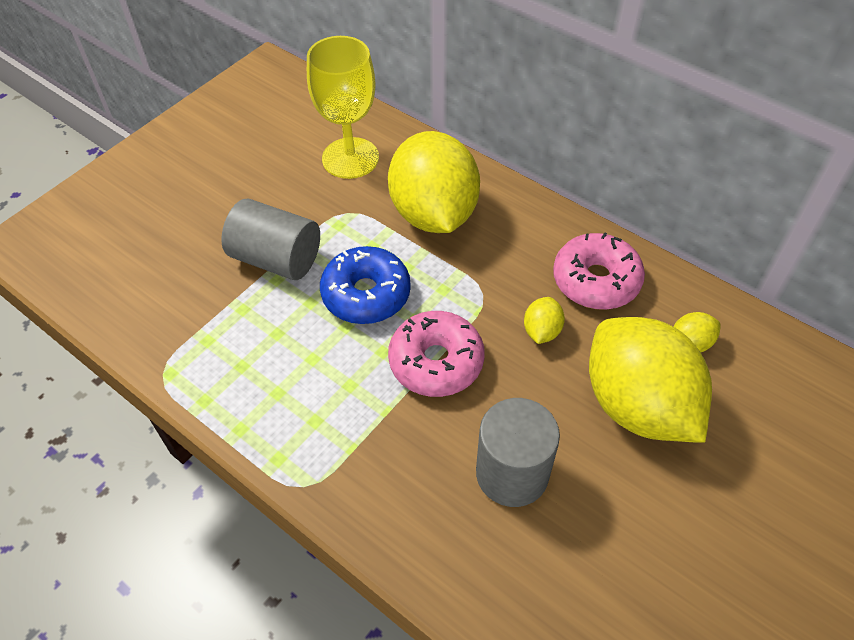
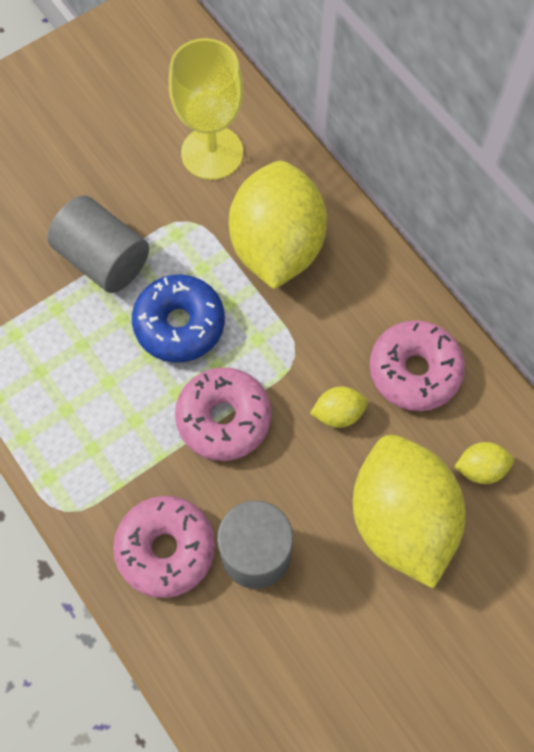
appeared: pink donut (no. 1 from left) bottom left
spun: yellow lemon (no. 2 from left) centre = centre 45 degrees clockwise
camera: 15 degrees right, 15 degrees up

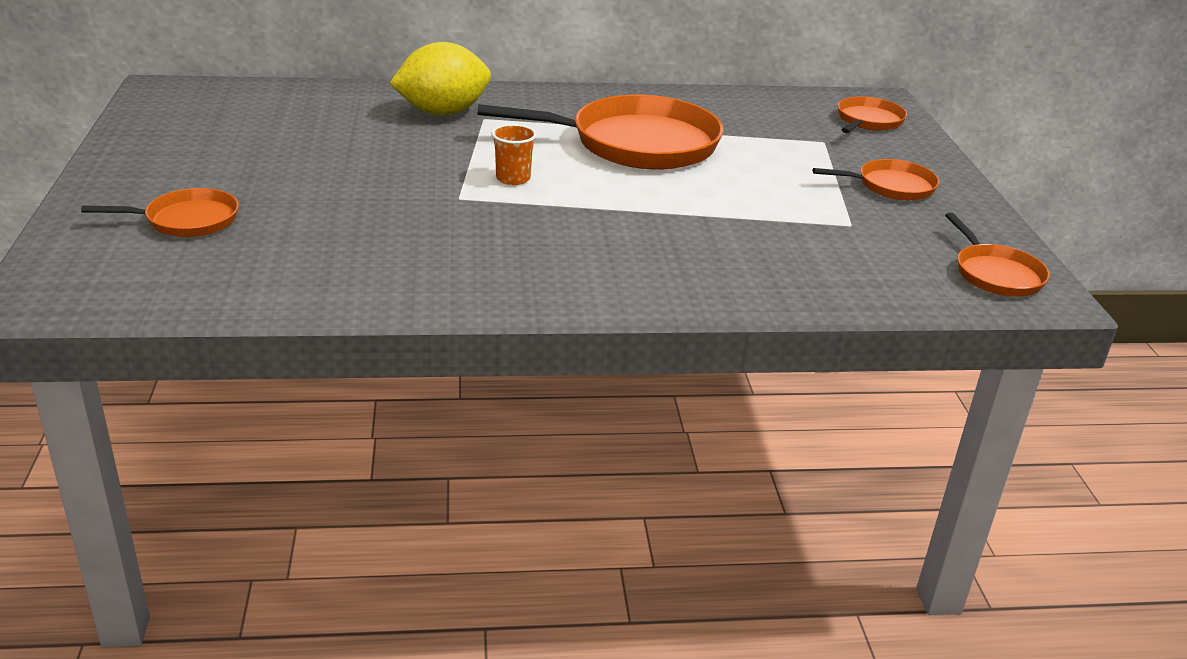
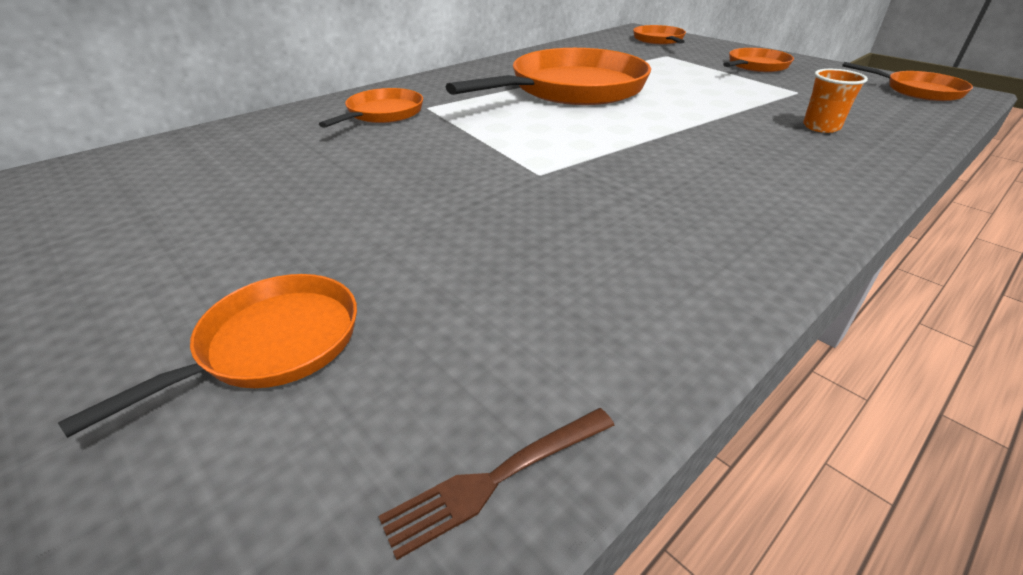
appeared: brown fork bottom centre
relocated: orange cup top centre to top right
exchanged: yellow lemon top centre to orange pan (no. 2 from left) top centre
camera: 35 degrees left, 5 degrees up

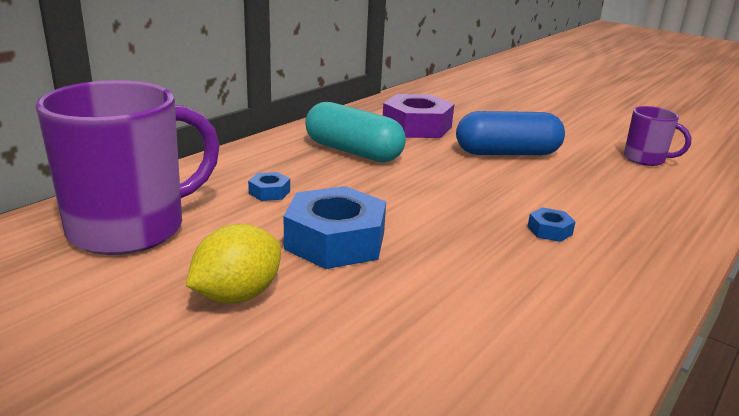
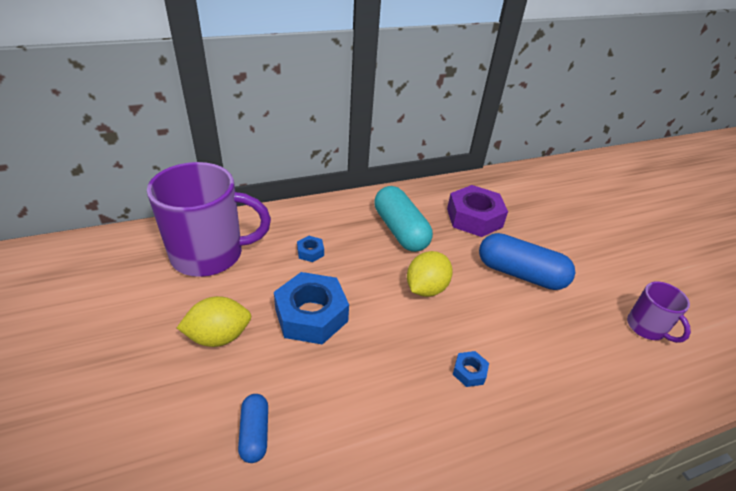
appeared: blue capsule (no. 1 from left) bottom centre; yellow lemon (no. 2 from left) centre
camera: 30 degrees right, 15 degrees up

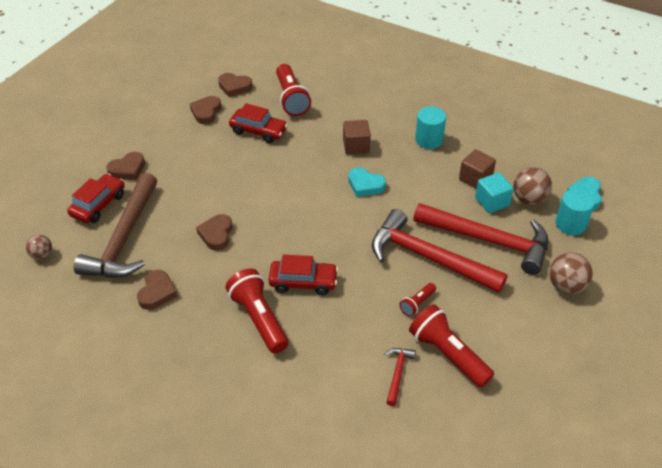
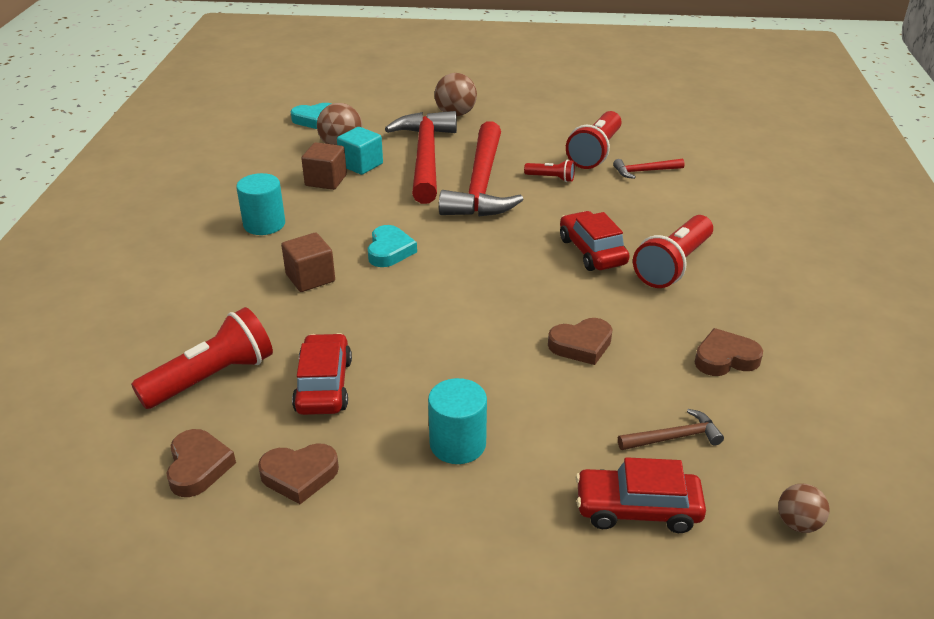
missing: brown heart (no. 1 from left) middle left
relocated: turquoise cylinder (no. 2 from left) middle right to bottom centre
size: brown hammer middle left = bottom right x0.42
camera: 115 degrees left, 10 degrees down

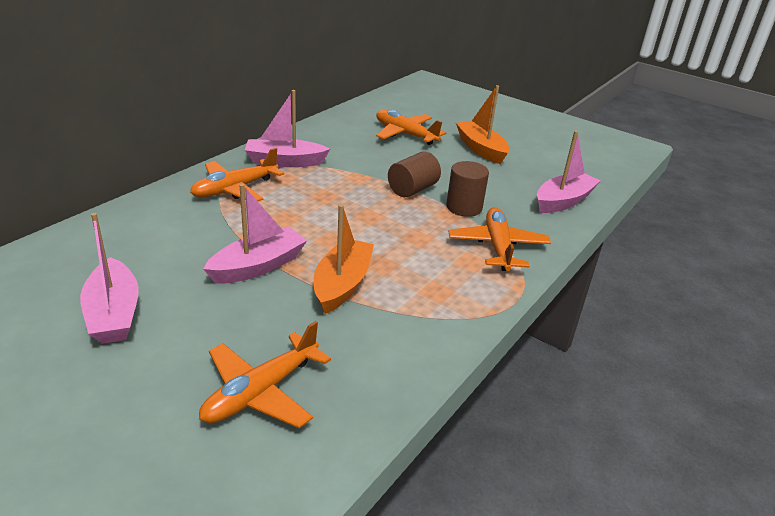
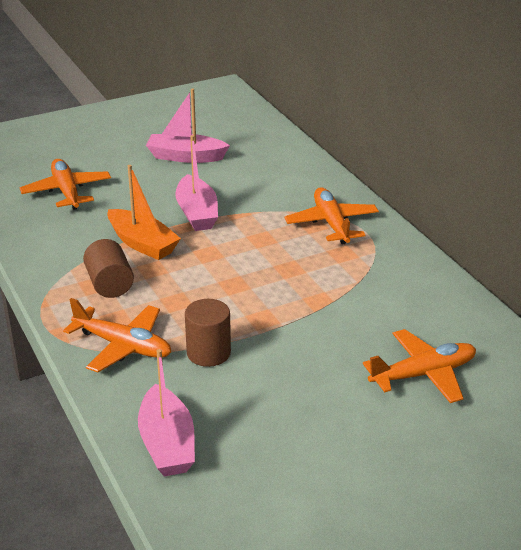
missing: pink boat (no. 3 from left) top centre; orange boat (no. 2 from left) top centre
relocated: brown cylinder (no. 1 from left) centre to middle left
camera: 120 degrees right, 0 degrees up

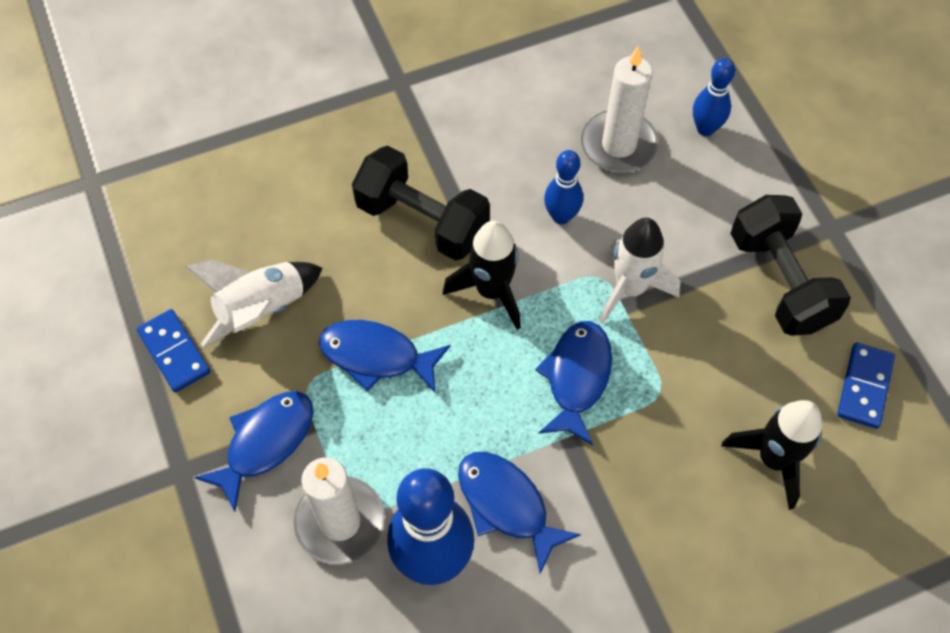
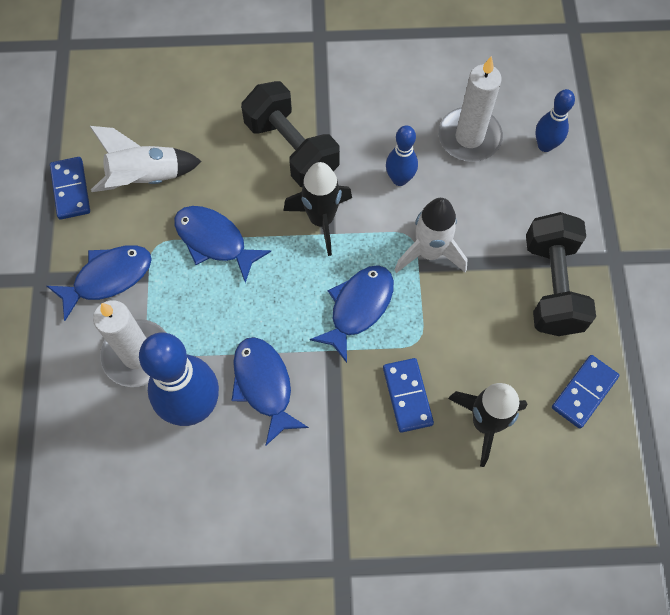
appeared: blue domino (no. 2 from left) centre
camera: 20 degrees right, 5 degrees up

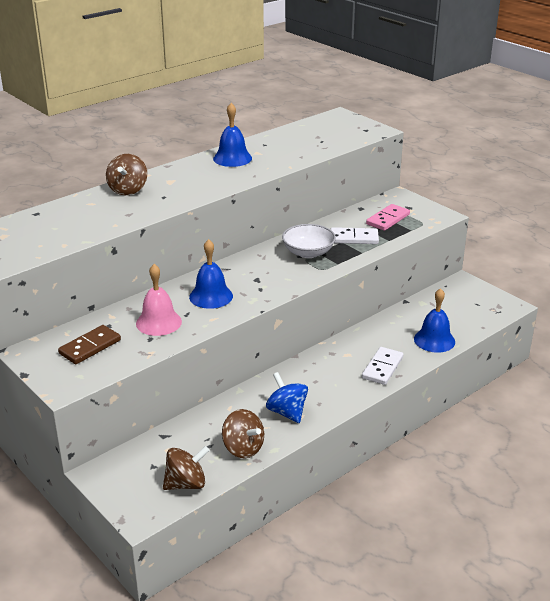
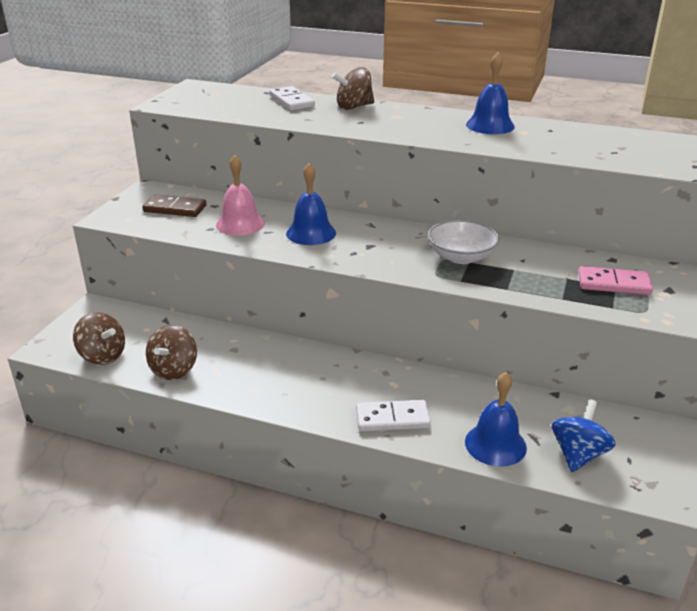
relocated: blue spinning top centre to bottom right; white domino (no. 1 from left) centre to top centre
camera: 60 degrees right, 0 degrees up

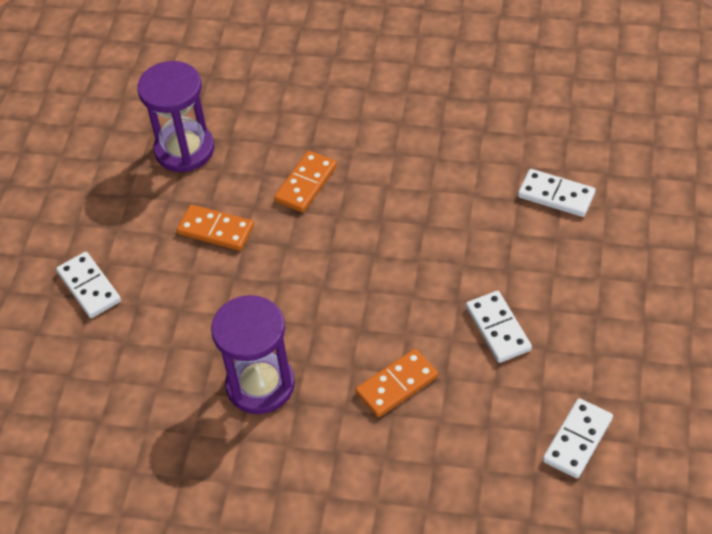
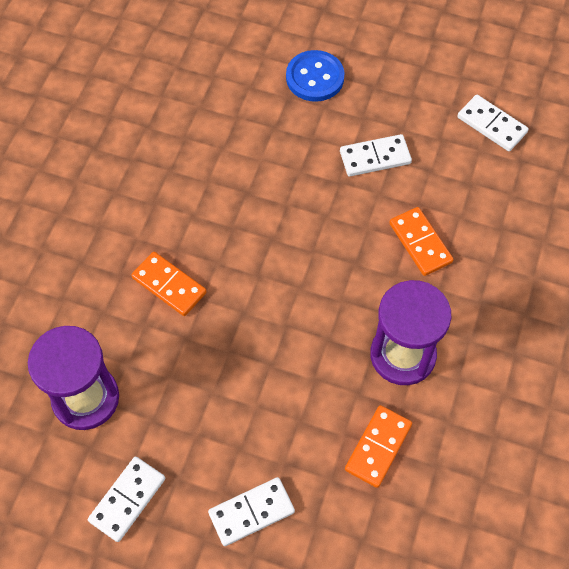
appeared: blue button top centre
relocated: orange domino (no. 1 from left in the first image) middle left to orange domino (no. 2 from left) bottom centre; white domino (no. 3 from left in the first image) middle right to white domino (no. 1 from left) bottom left
camera: 85 degrees left, 10 degrees up

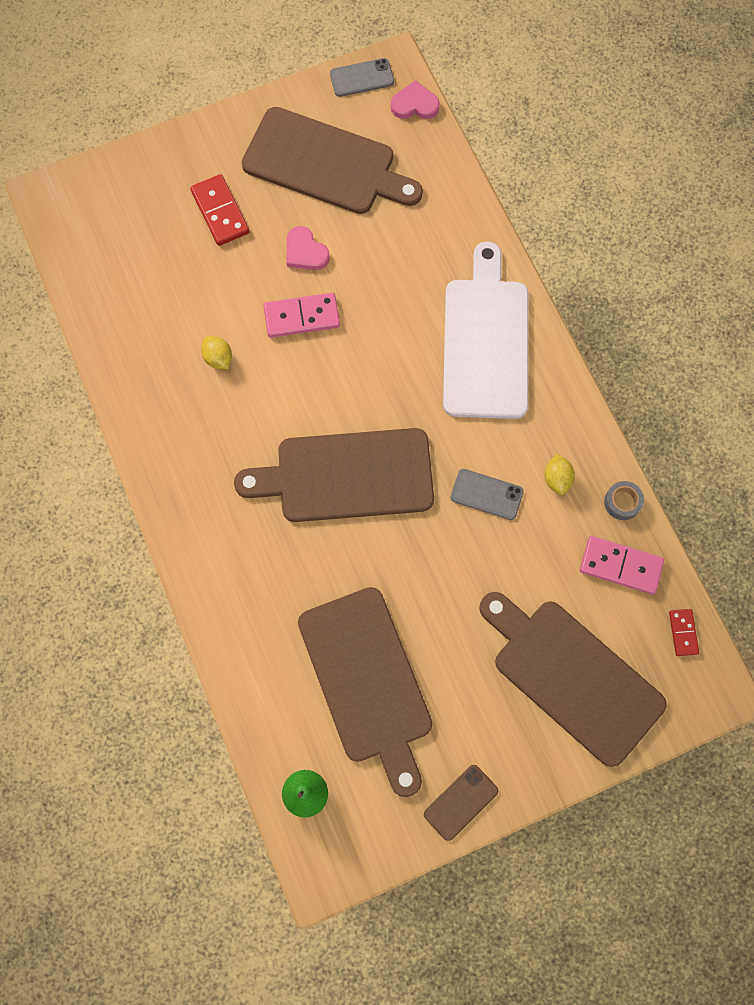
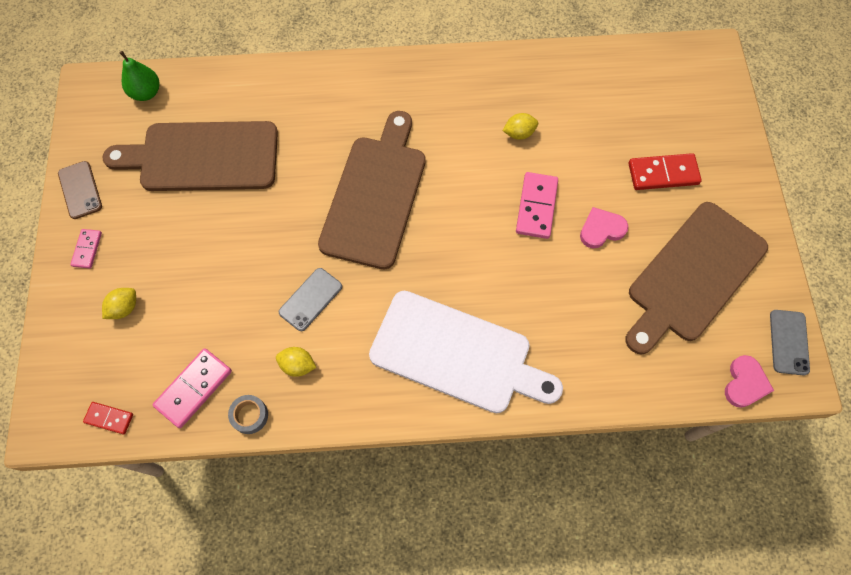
appeared: pink domino (no. 1 from left) middle left
exchanged: brown cutting board (no. 4 from left) bottom right to yellow lemon (no. 1 from left) middle left
camera: 110 degrees right, 5 degrees down

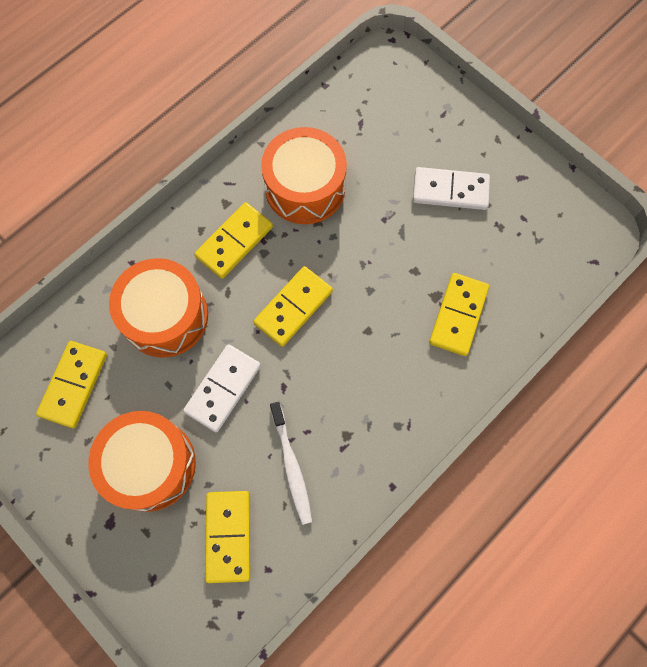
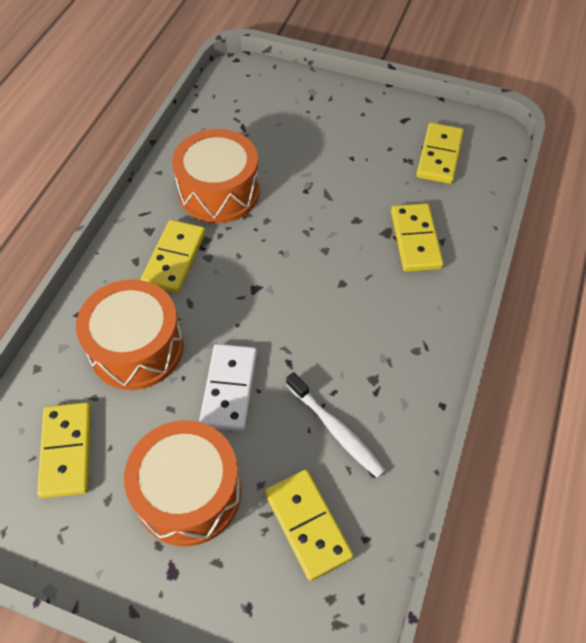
missing: white domino (no. 2 from left) top right
relocated: yellow domino (no. 4 from left in the first image) centre to yellow domino (no. 5 from left) top right
camera: 25 degrees left, 15 degrees down

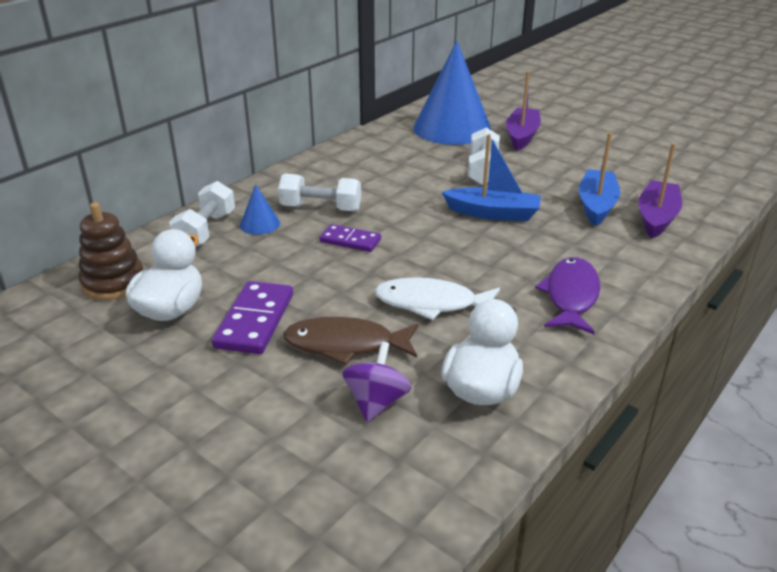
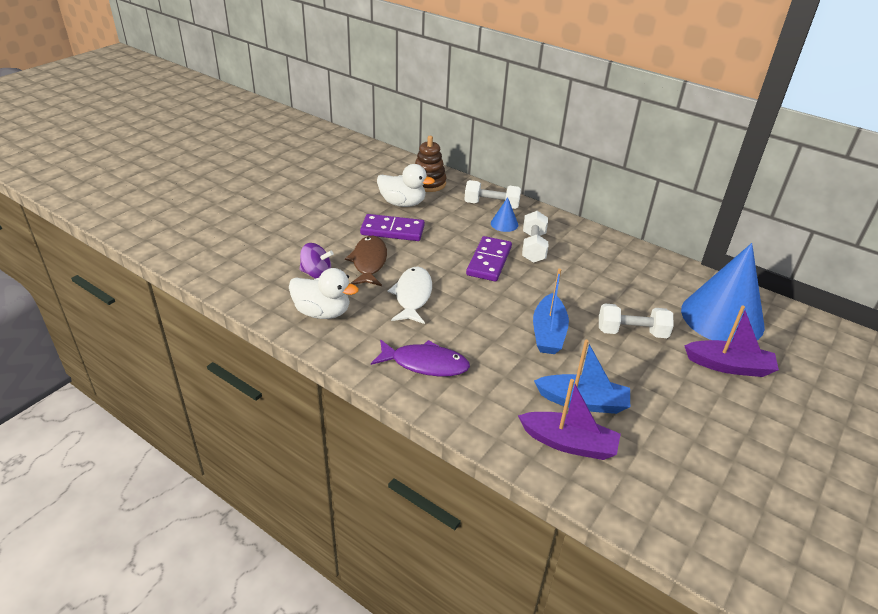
size: purple domino (no. 2 from left) centre = centre x1.55
camera: 85 degrees right, 5 degrees up

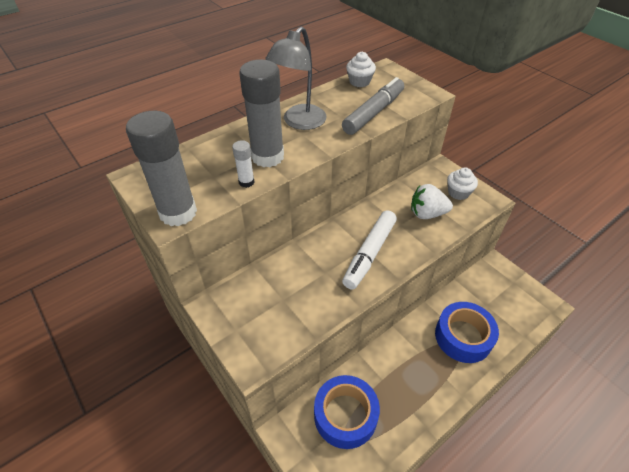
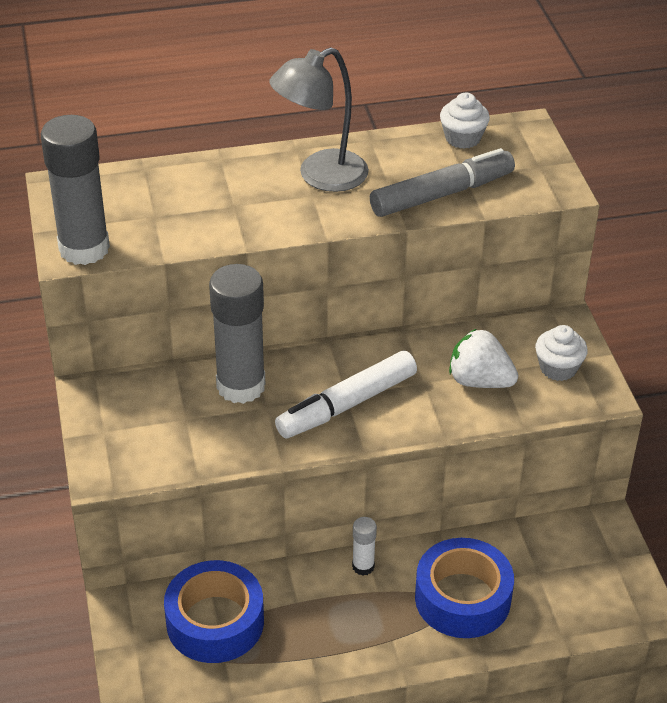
relocated: white glue stick centre to bottom centre; grey glue stick (no. 2 from left) top centre to centre
camera: 25 degrees right, 5 degrees down

